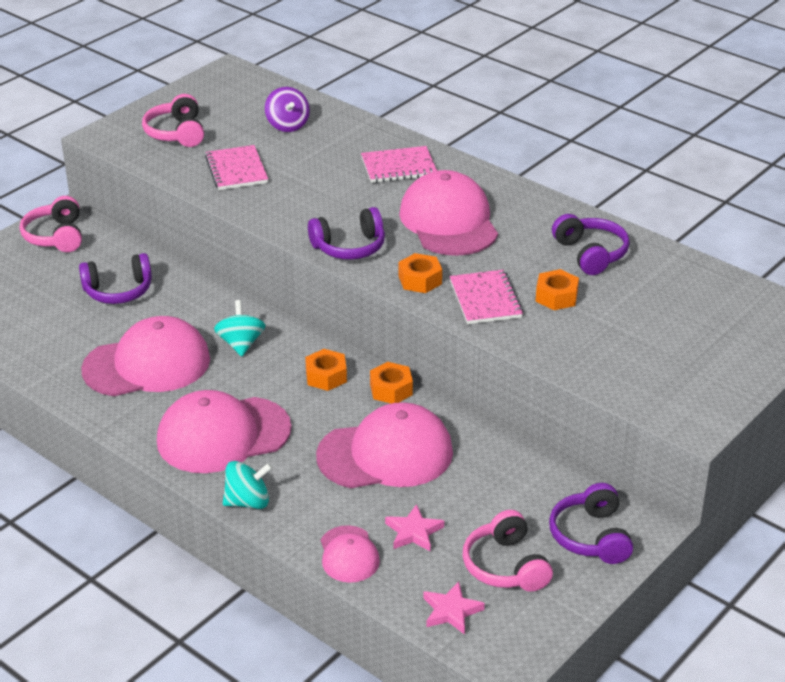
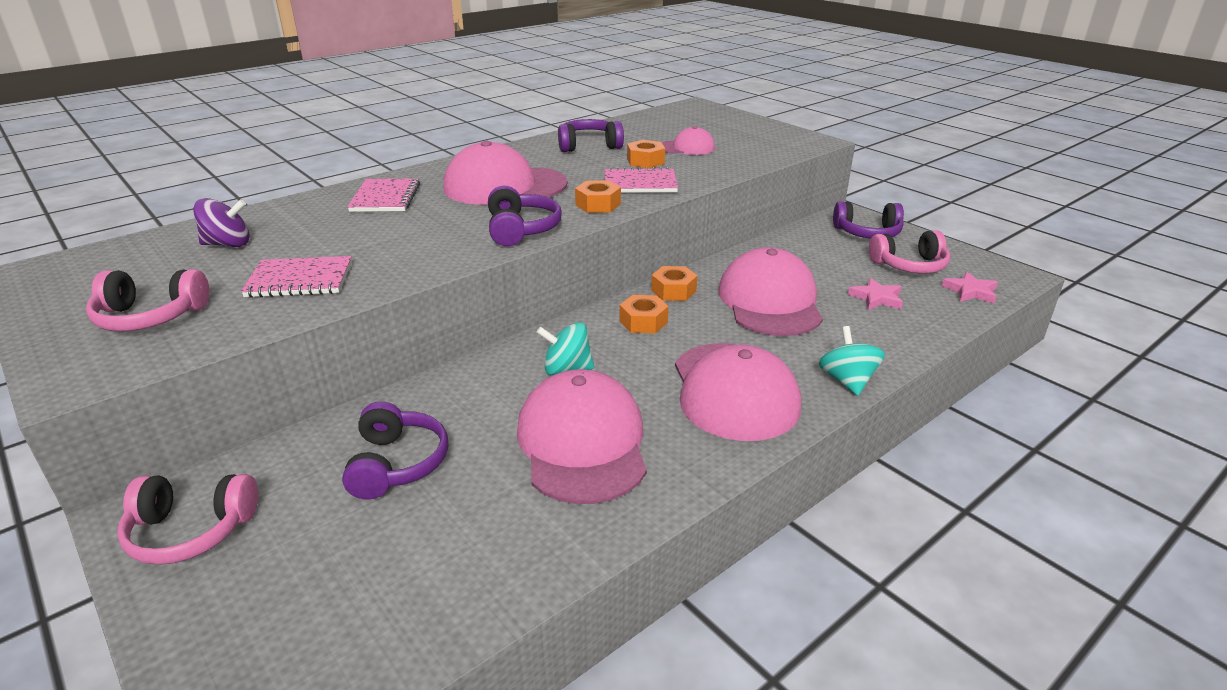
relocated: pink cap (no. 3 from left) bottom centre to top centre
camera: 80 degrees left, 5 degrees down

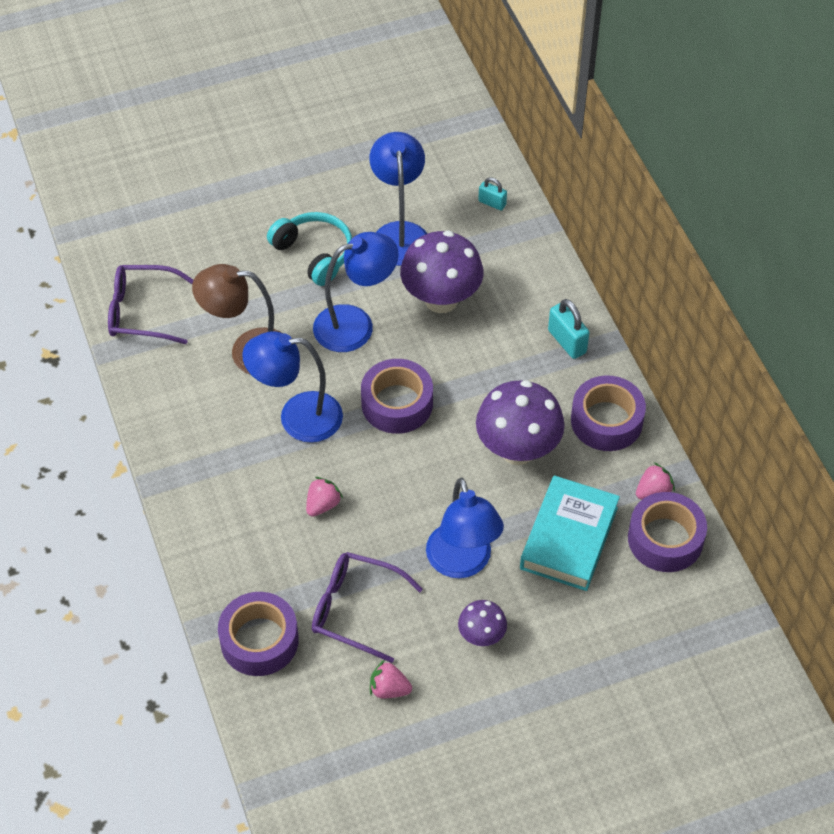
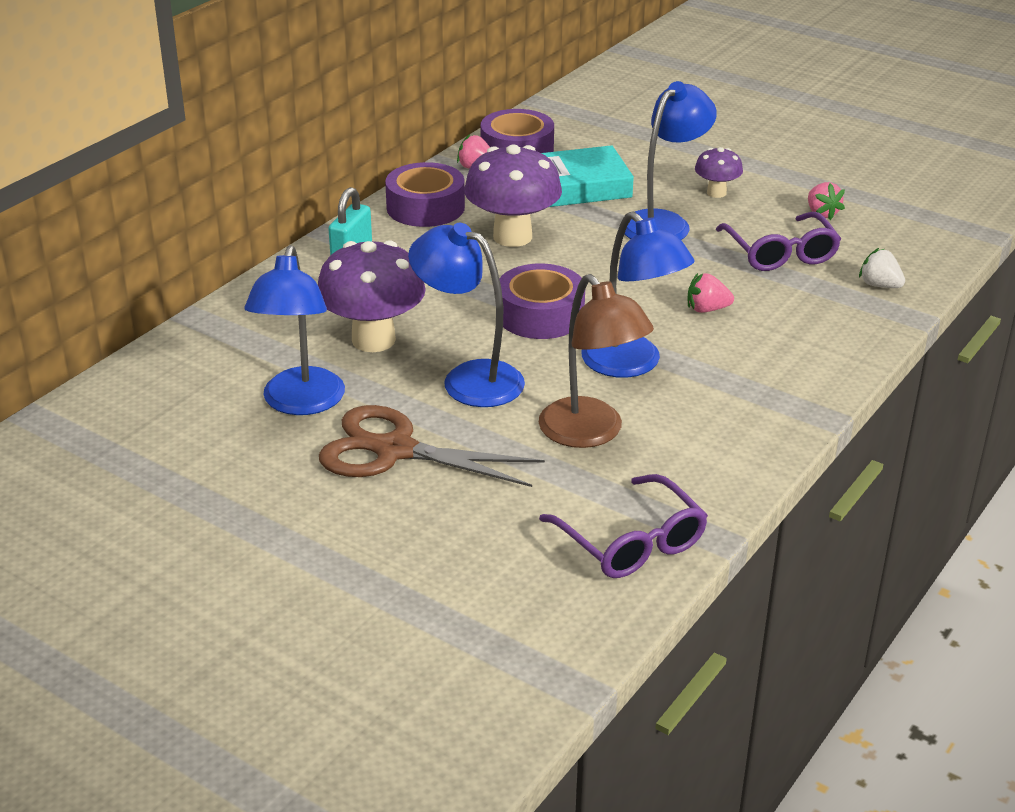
missing: turquoise padlock (no. 1 from left) top centre
exchanged: purple tape (no. 1 from left) bottom left to white strawberry top right; turquoise headphones top centre to brown scissors centre
spun: blue lamp (no. 3 from left in the first image) top centre = middle left 45 degrees counterclockwise
camera: 125 degrees left, 20 degrees down

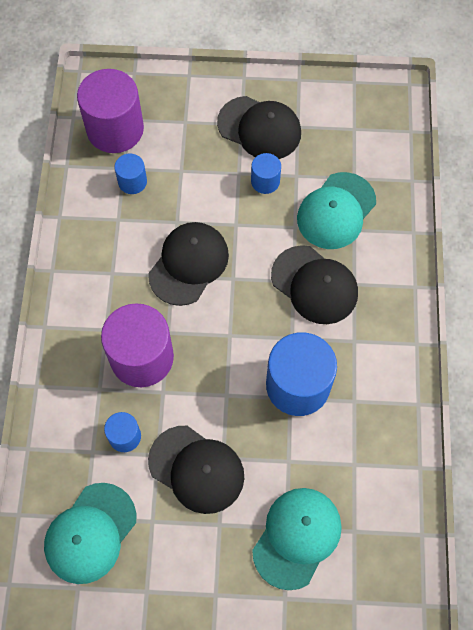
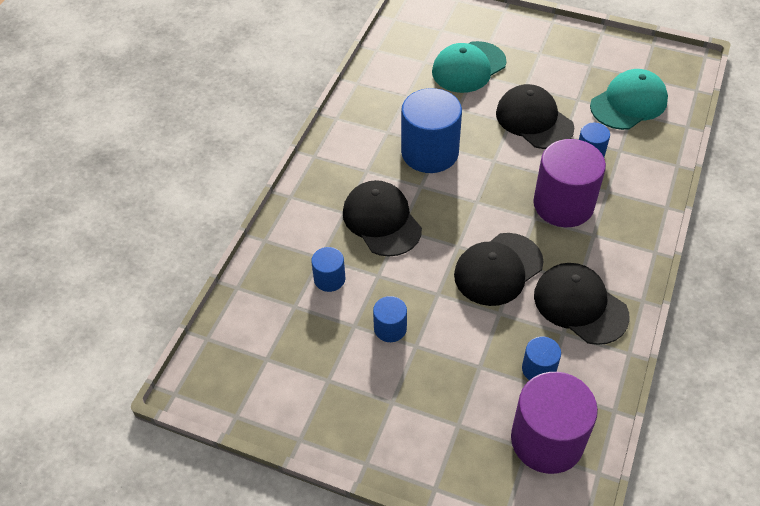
relocated: black cap (no. 3 from left in the first image) top centre to black cap (no. 4 from left) middle right
exchanged: turquoise cap (no. 3 from left) middle right to blue cylinder (no. 1 from left) centre
camera: 160 degrees left, 15 degrees down

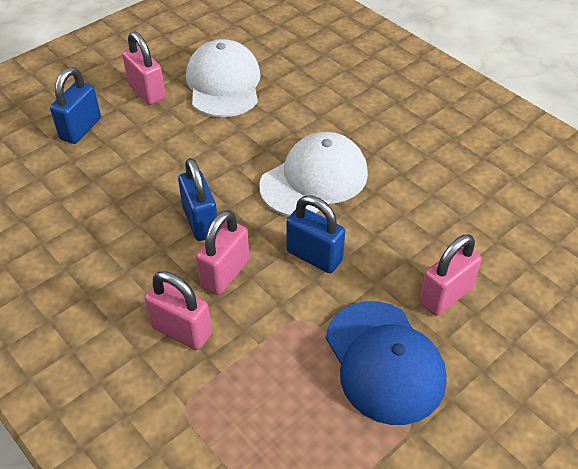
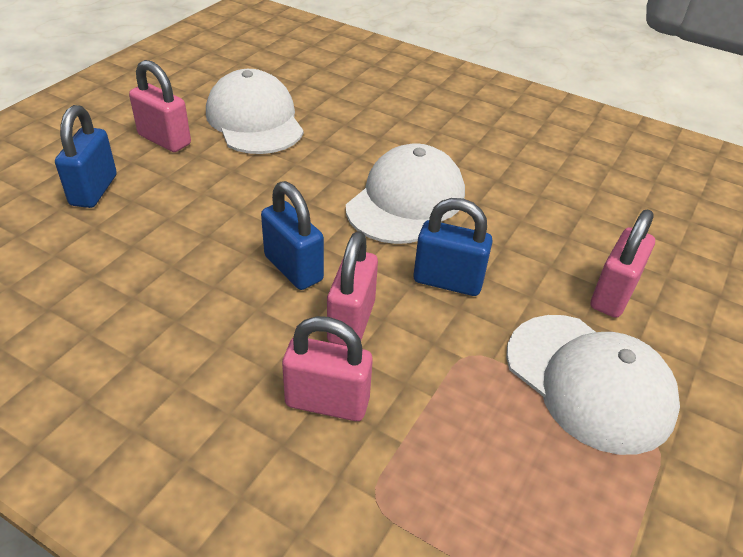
colour: blue cap bottom right to white cap (no. 3 from left) bottom right
camera: 20 degrees left, 5 degrees down

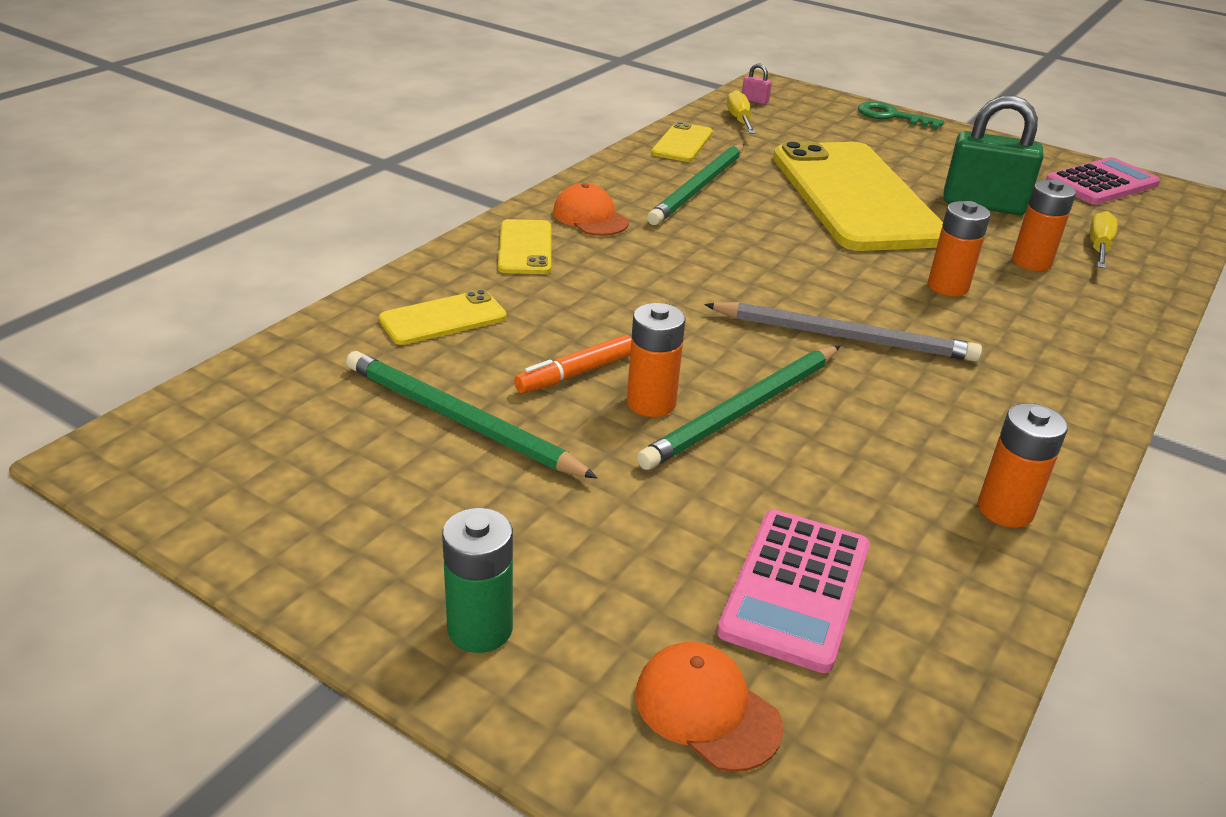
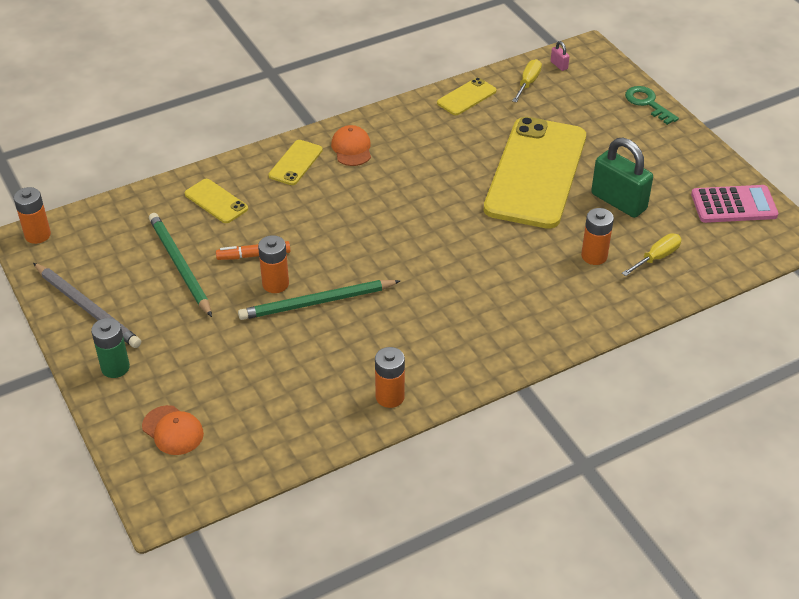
missing: green pencil (no. 2 from left) top centre; pink calculator (no. 1 from left) bottom centre
relocated: grey pencil middle right to middle left; orange battery (no. 2 from left in the first image) top right to orange battery (no. 1 from left) middle left
spun: yellow phone (no. 1 from left) centre = middle left 45 degrees clockwise; orange cap (no. 2 from left in the first image) bottom centre = bottom left 150 degrees clockwise
camera: 30 degrees right, 10 degrees up

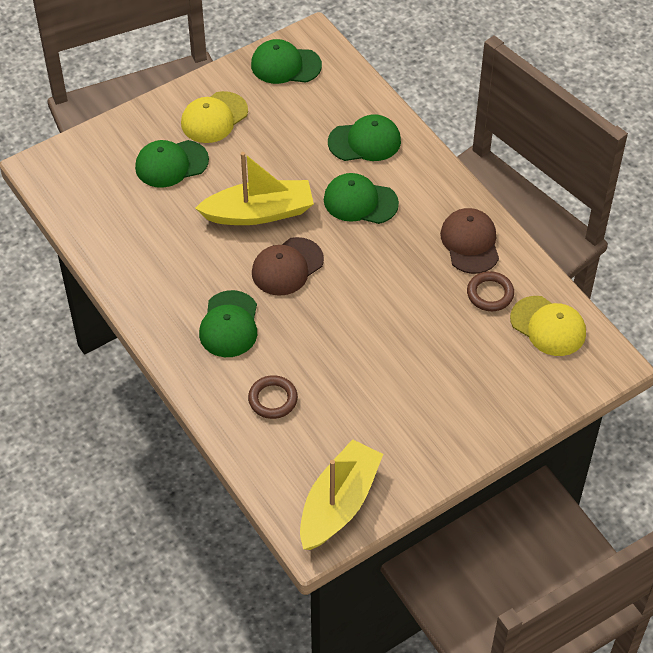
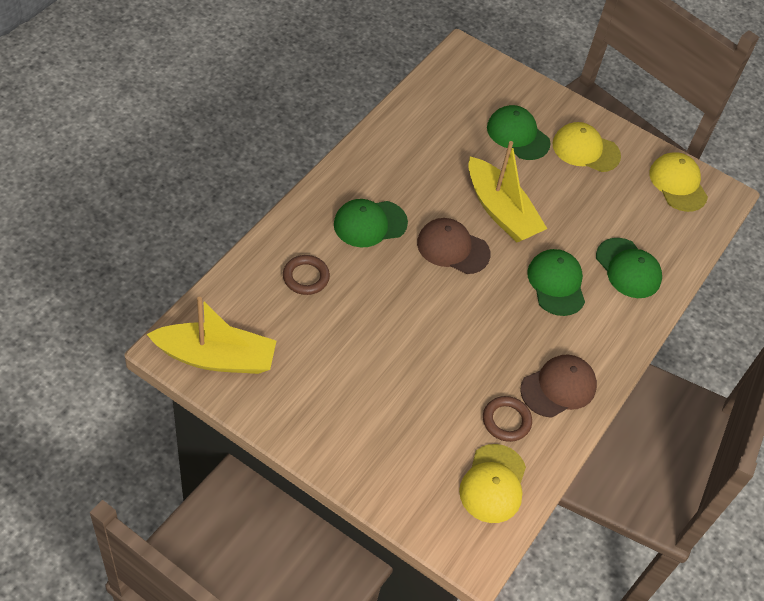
colour: green cap (no. 3 from left) top centre to yellow cap (no. 3 from left) top right
camera: 60 degrees right, 0 degrees up

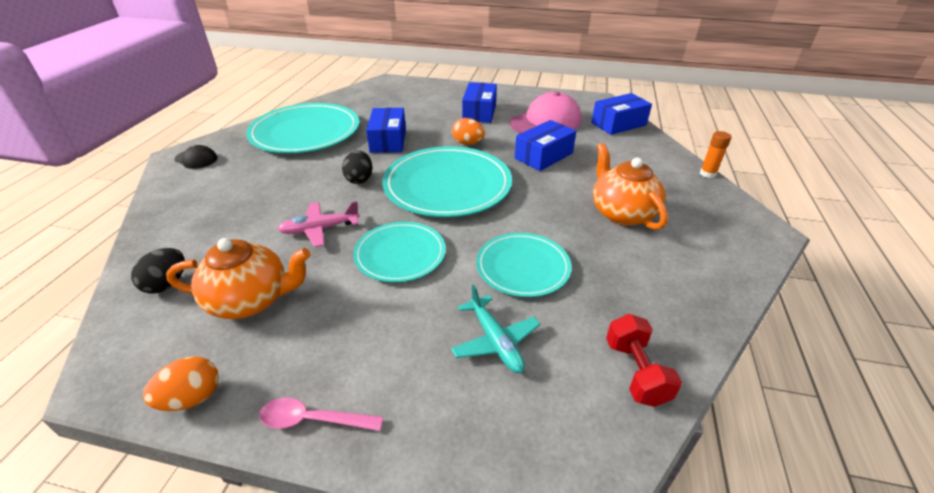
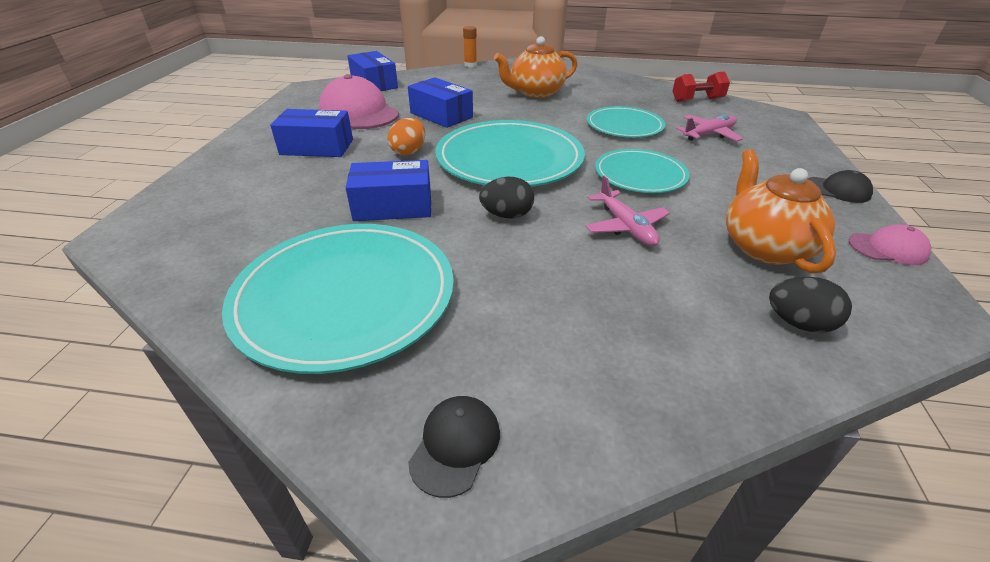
exchanged: orange egg (no. 1 from left) bottom left to pink cap (no. 2 from left) middle right; pink spoon bottom centre to black cap (no. 2 from left) top right
colour: turquoise plane bottom centre to pink plane (no. 2 from left) top right
camera: 95 degrees left, 0 degrees up

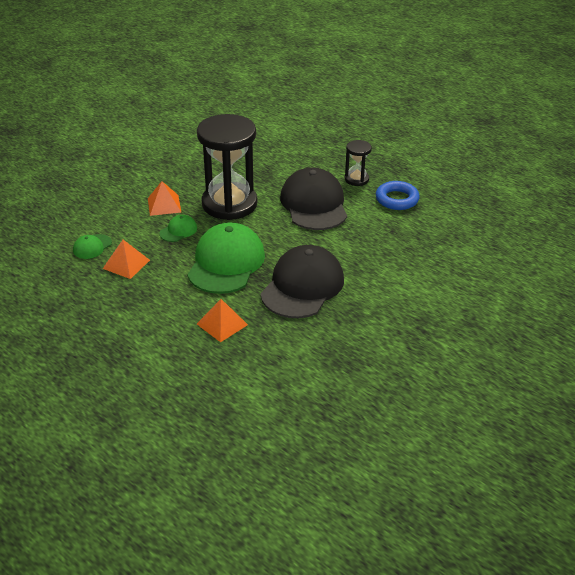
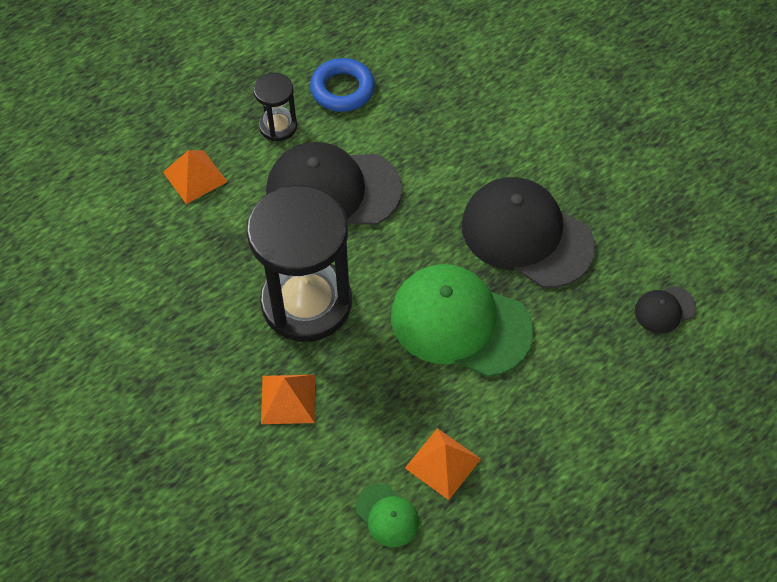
missing: green cap (no. 2 from left) middle left
appeared: black cap (no. 3 from left) middle right
relocated: orange pyramid (no. 3 from left in the first image) centre to orange pyramid (no. 1 from left) top left
camera: 80 degrees left, 20 degrees up

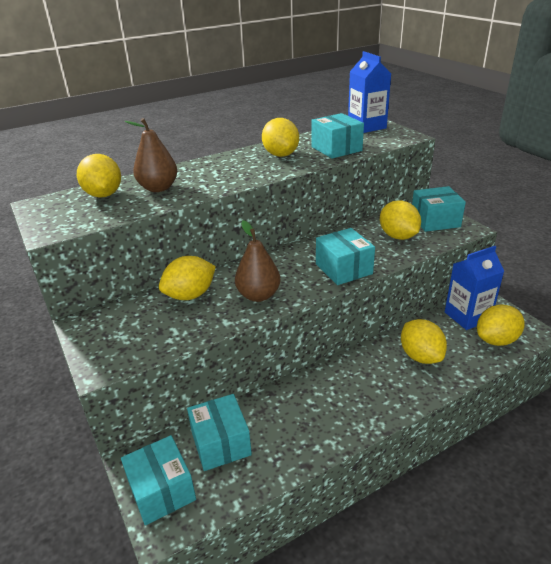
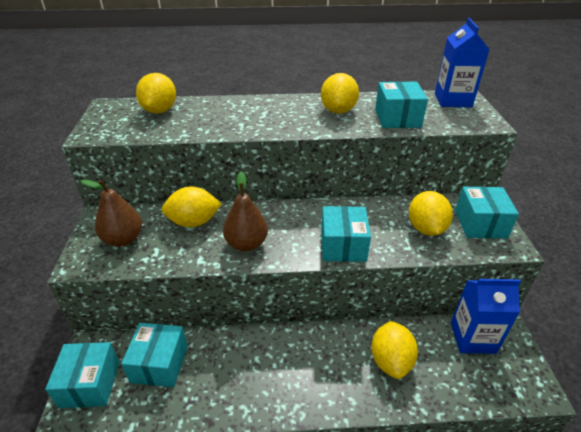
missing: yellow lemon (no. 6 from left) middle right
relocated: brown pear (no. 1 from left) top left to middle left
spun: turquoise box (no. 5 from left) middle right = middle right 75 degrees clockwise
camera: 25 degrees right, 5 degrees up

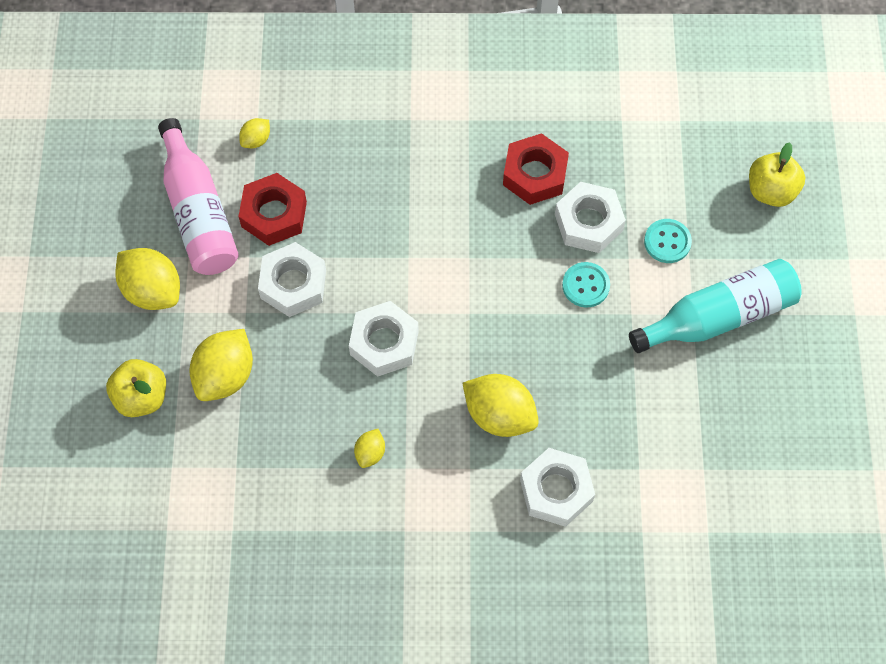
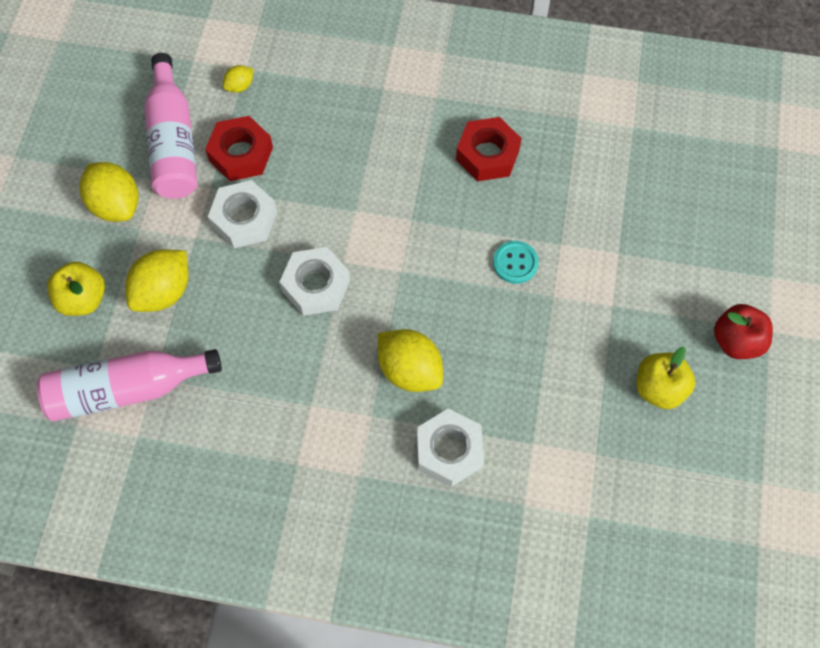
missing: yellow lemon (no. 4 from left) bottom centre; white nut (no. 4 from left) top centre; turquoise bottle middle right; turquoise button (no. 2 from left) middle right
appeared: pink bottle (no. 1 from left) middle left; red apple middle right
relocated: yellow apple (no. 2 from left) top right to middle right
camera: 10 degrees right, 0 degrees up

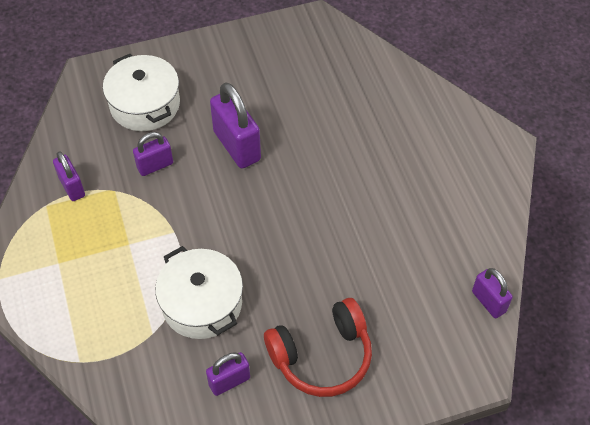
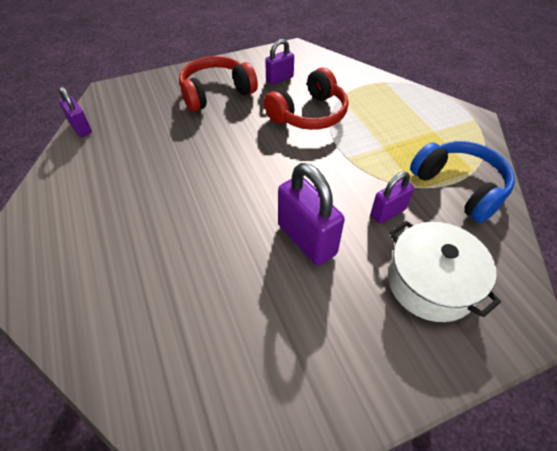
exchanged: purple padlock (no. 1 from left) middle left to blue headphones middle right; white pot (no. 2 from left) bottom centre to red headphones (no. 2 from left) top centre
camera: 175 degrees right, 5 degrees down

